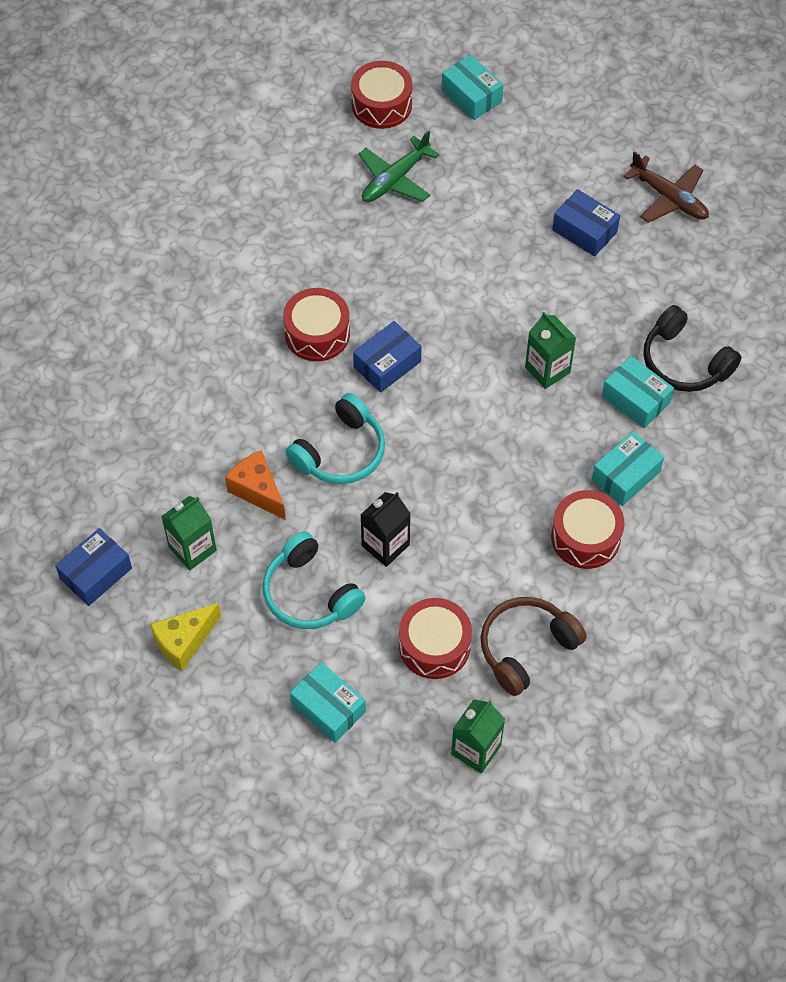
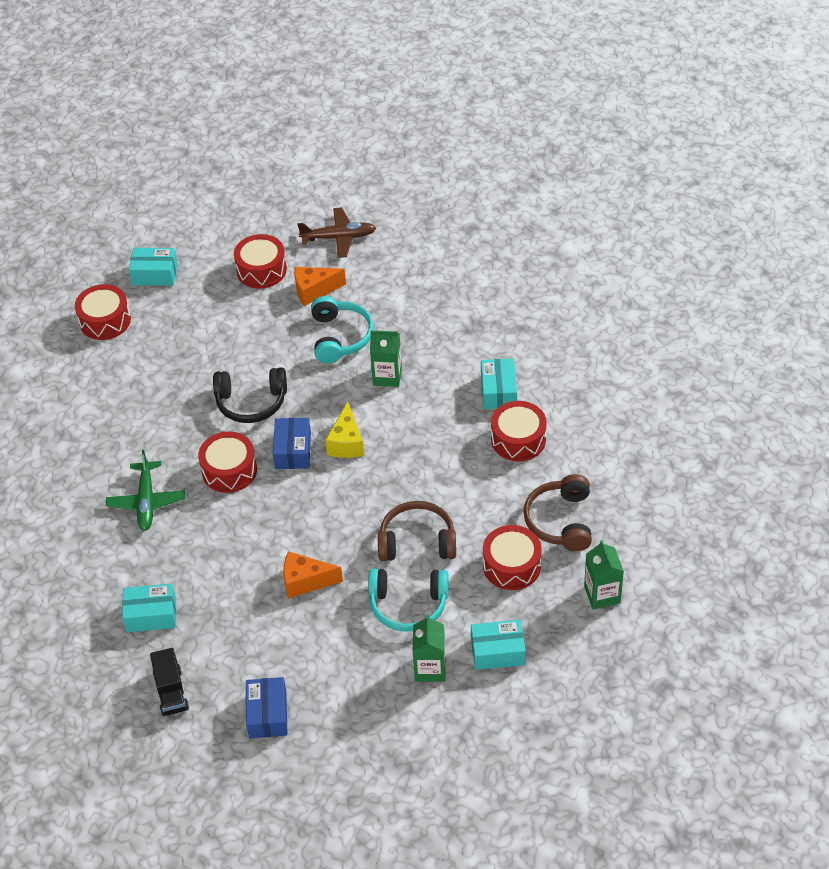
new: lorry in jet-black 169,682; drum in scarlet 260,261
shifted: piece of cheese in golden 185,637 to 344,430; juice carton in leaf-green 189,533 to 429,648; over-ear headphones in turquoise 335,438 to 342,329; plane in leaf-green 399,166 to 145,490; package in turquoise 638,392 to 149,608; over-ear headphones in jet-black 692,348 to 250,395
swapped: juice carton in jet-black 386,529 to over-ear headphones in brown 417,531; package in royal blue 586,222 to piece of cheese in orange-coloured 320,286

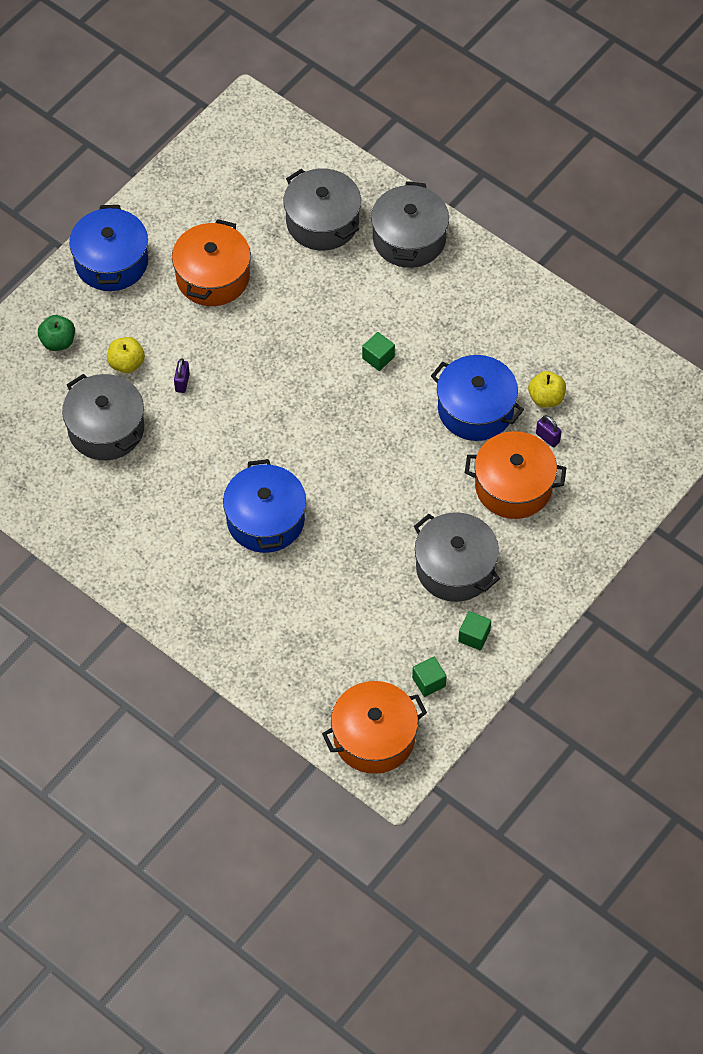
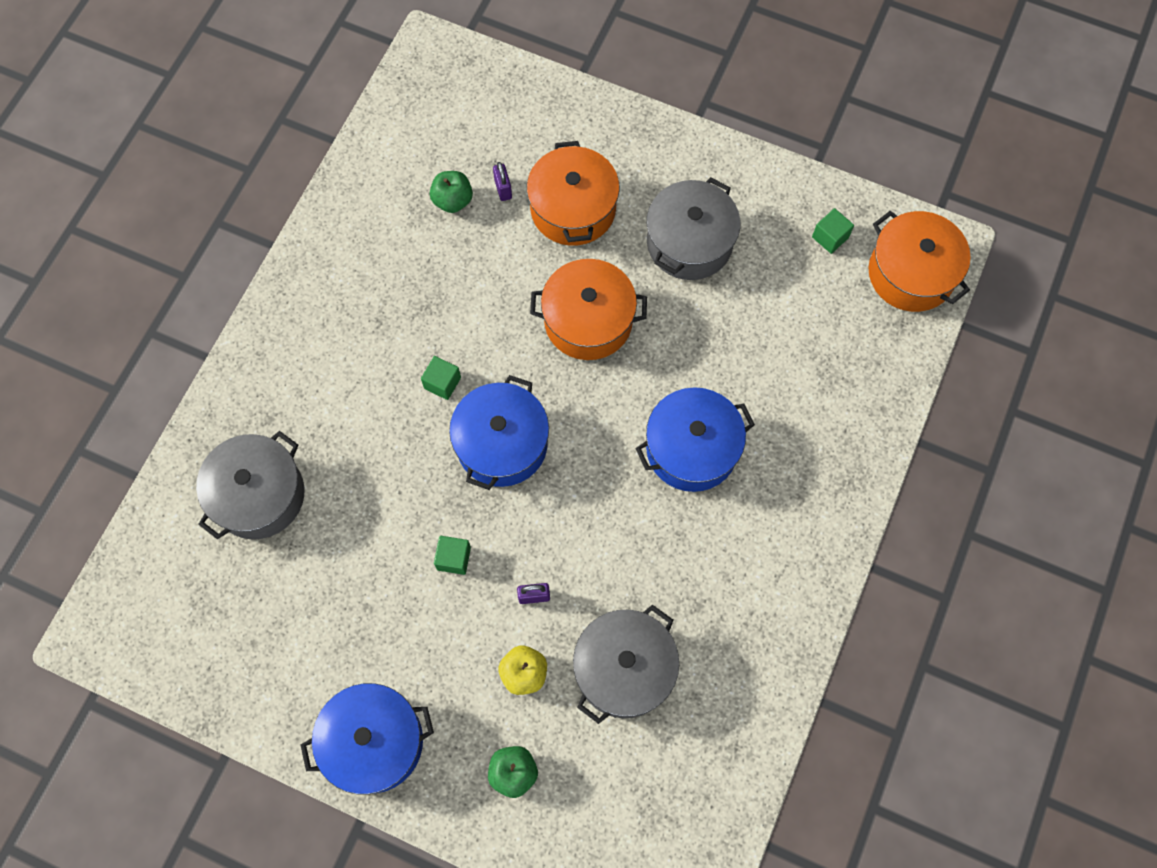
gone: pot in grey 410,224
shifted: pot in orange-coloured 211,262 to 588,309; pot in royal blue 477,398 to 499,432; cube in leaf-green 474,630 to 452,555
repainted: apple fruit in golden 547,389 to apple fruit in leaf-green 451,192
rotated: padlock in purple 549,431 = 502,181 45 degrees counterclockwise

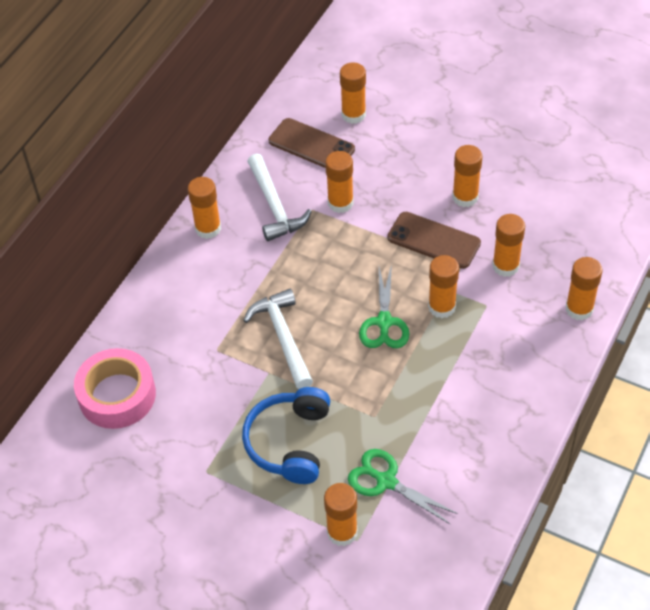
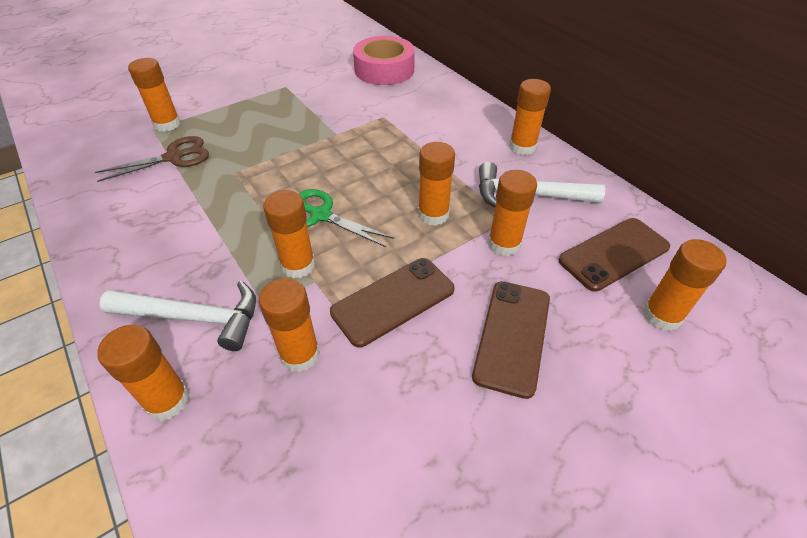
gone: over-ear headphones in royal blue 286,435
new: smartphone in brown 511,340
shifted: hammer in white 278,339 to 177,316; glue in orange-coloured 468,176 to 436,184
repainted: pair of scissors in leaf-green 403,487 to pair of scissors in brown 152,159

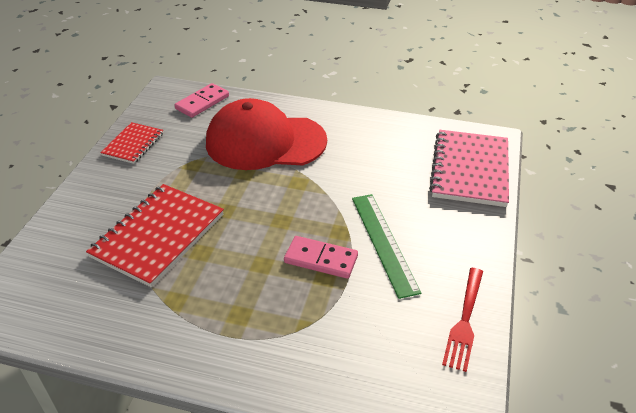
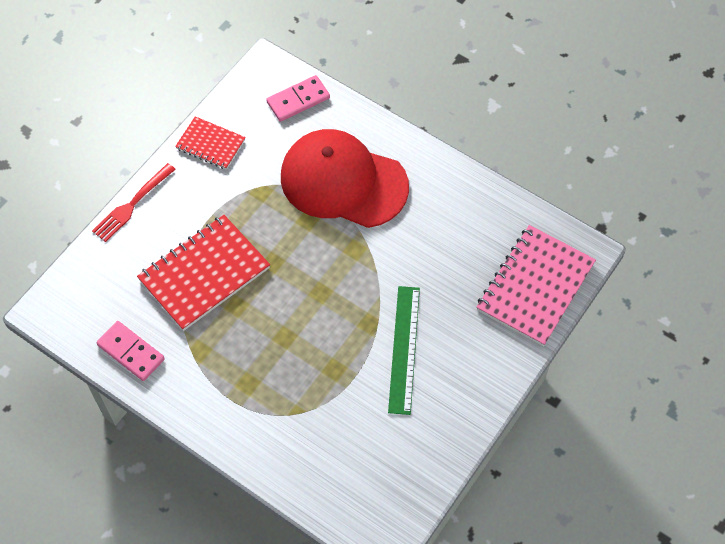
shifted: domino piece in pink 321,257 to 131,351; fork in scarlet 462,320 to 134,202
rotated: exercise book in scarlet 131,143 = 210,143 75 degrees clockwise

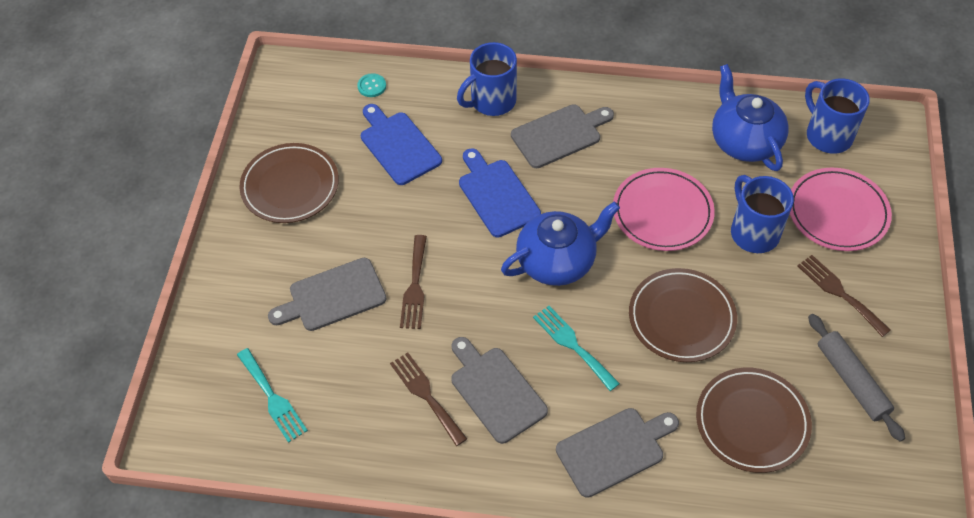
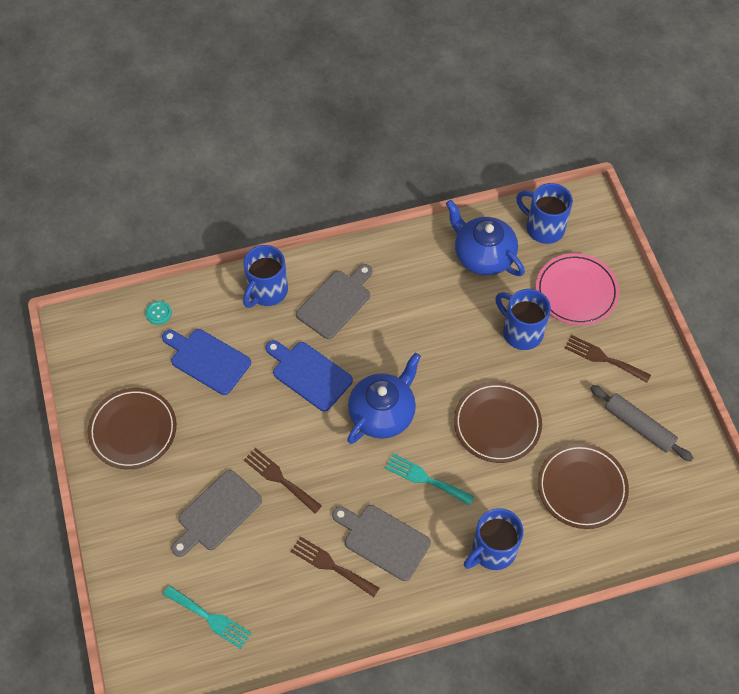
gone: dinner plate in pink 664,209
swapped: chopping board in grey 617,453 to coffee mug in royal blue 493,539
rotated: fork in brown 413,282 = 283,480 150 degrees clockwise

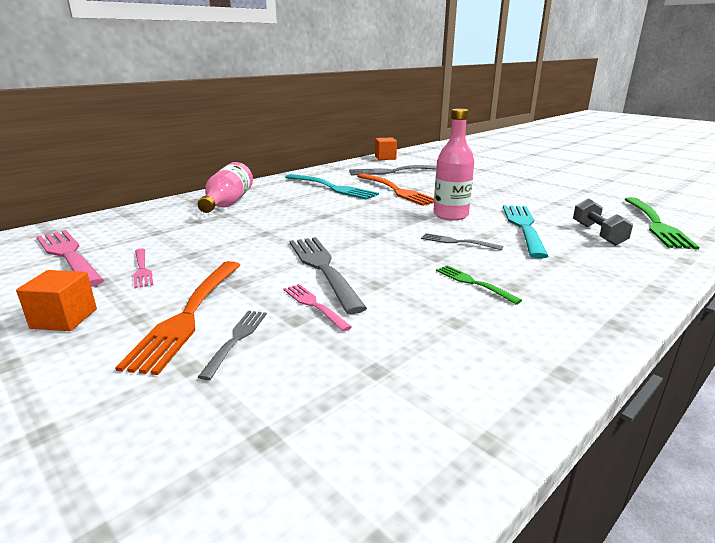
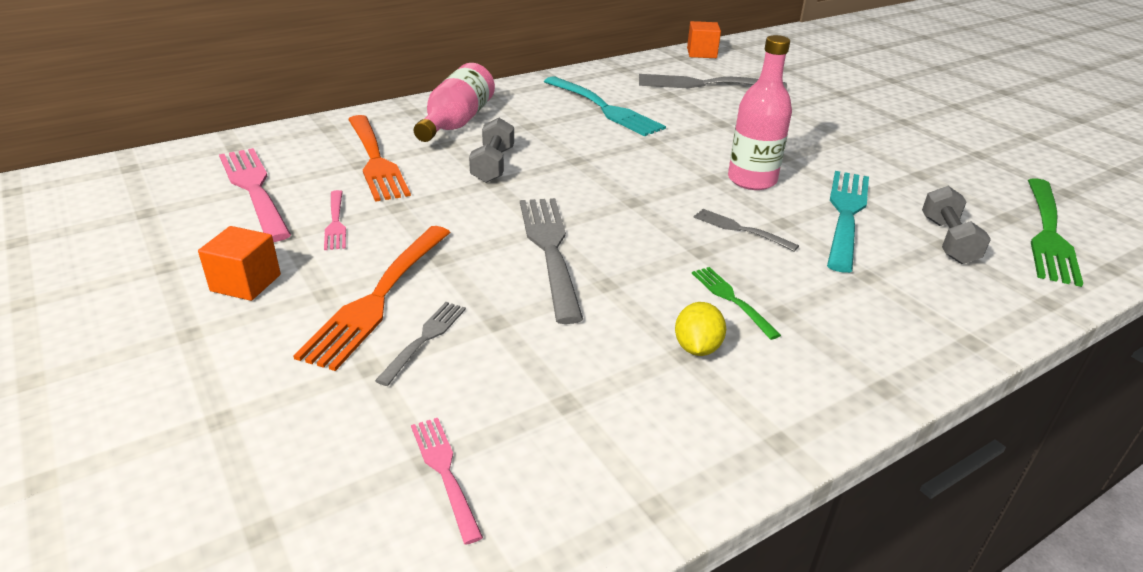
new: free weight in grey 491,150; lemon in golden 700,329
shifted: fork in pink 318,308 to 447,481; fork in orange-coloured 395,189 to 379,158

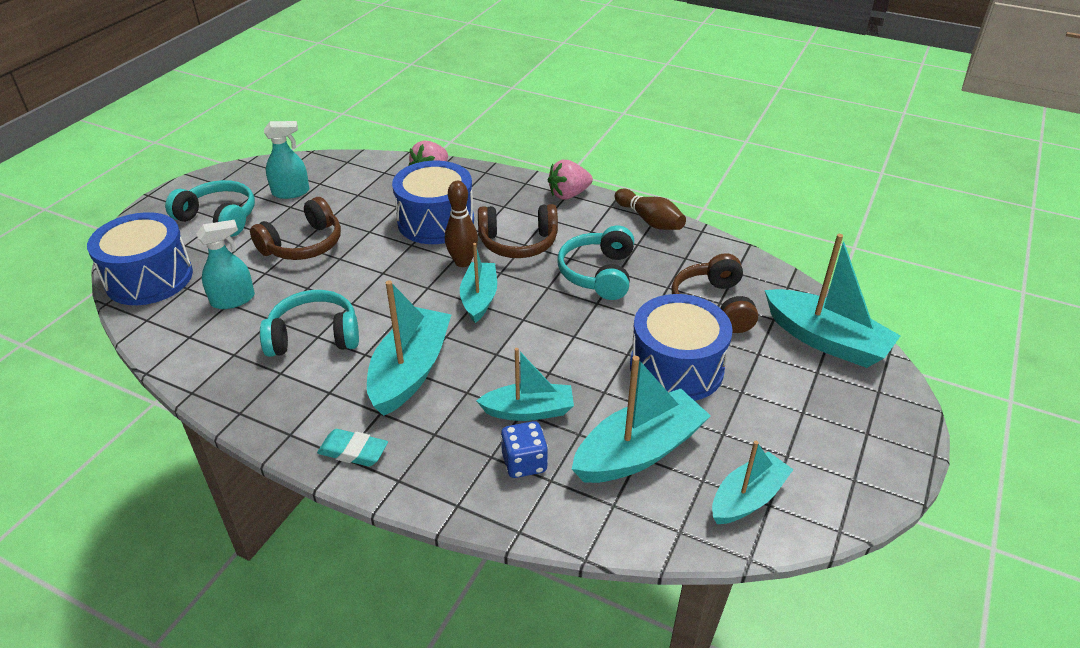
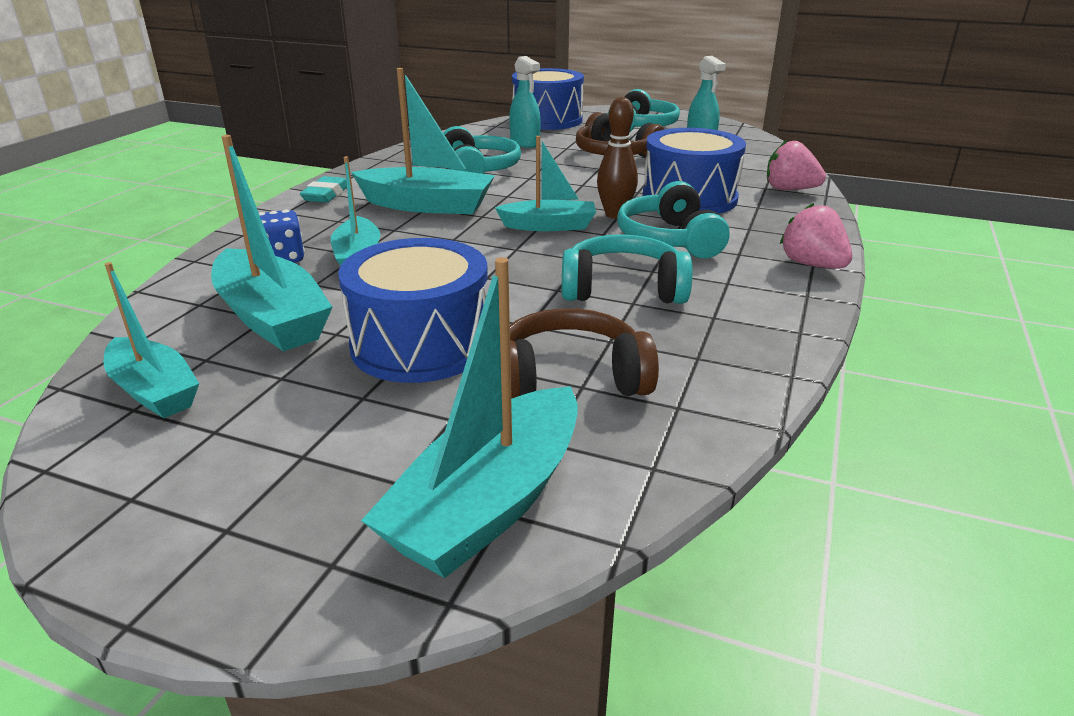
gone: bowling pin in brown 650,209
repainted: over-ear headphones in brown 518,231 to over-ear headphones in turquoise 673,219

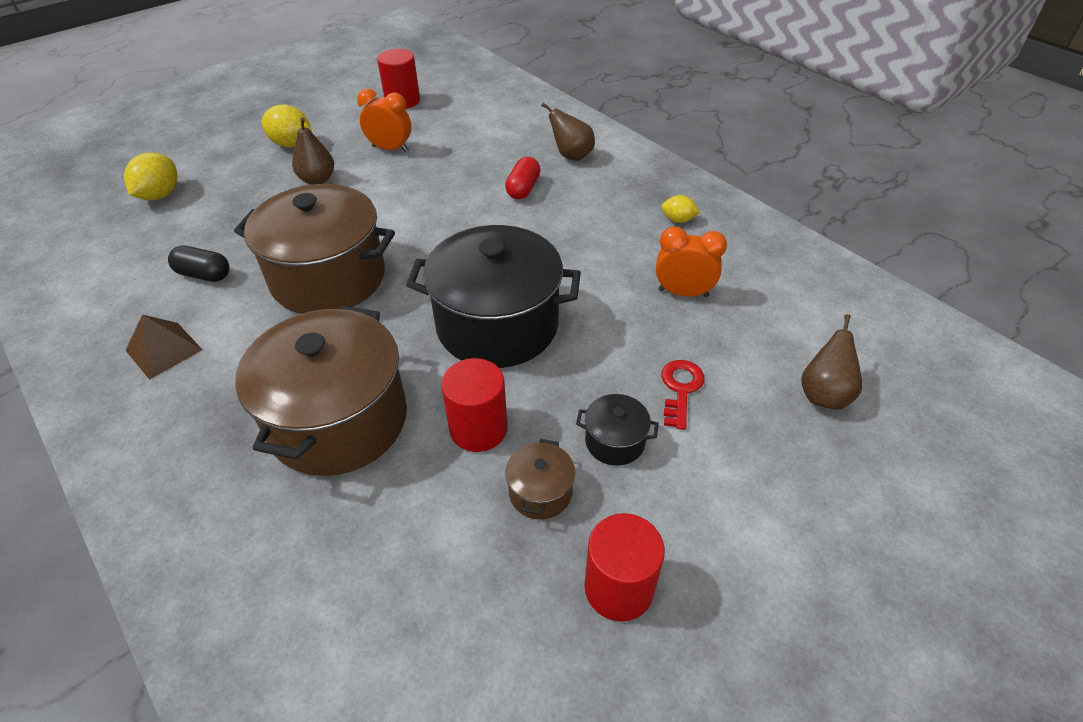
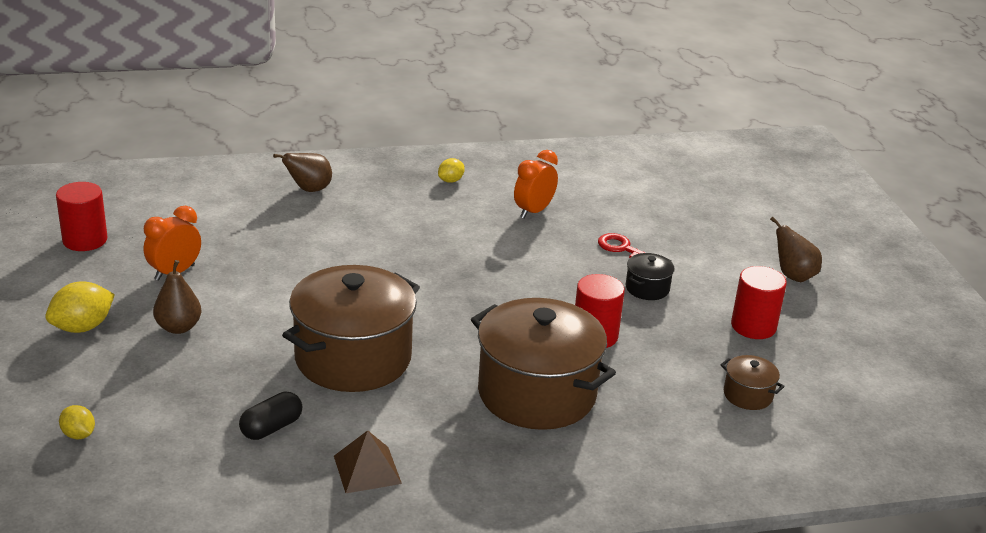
gone: pot in jet-black 493,296; pill in scarlet 522,178
shifted: pot in brown 540,479 to 752,382; toy pear in brown 832,362 to 796,249
scaled: lemon in golden 151,176 = 77,422 x0.59

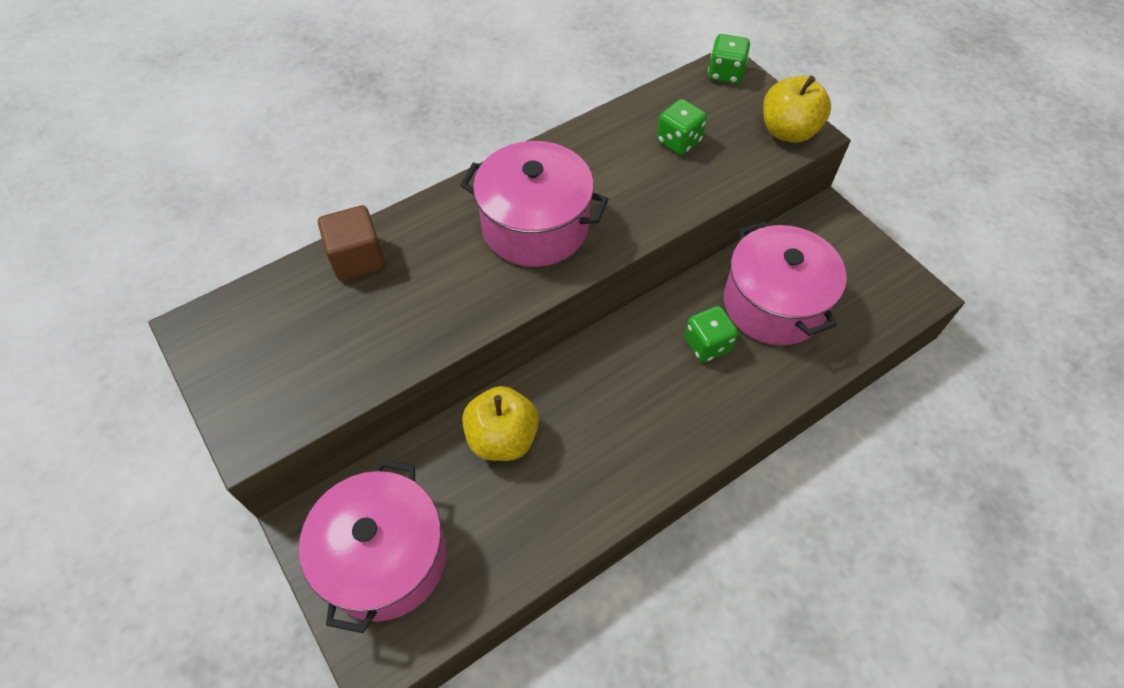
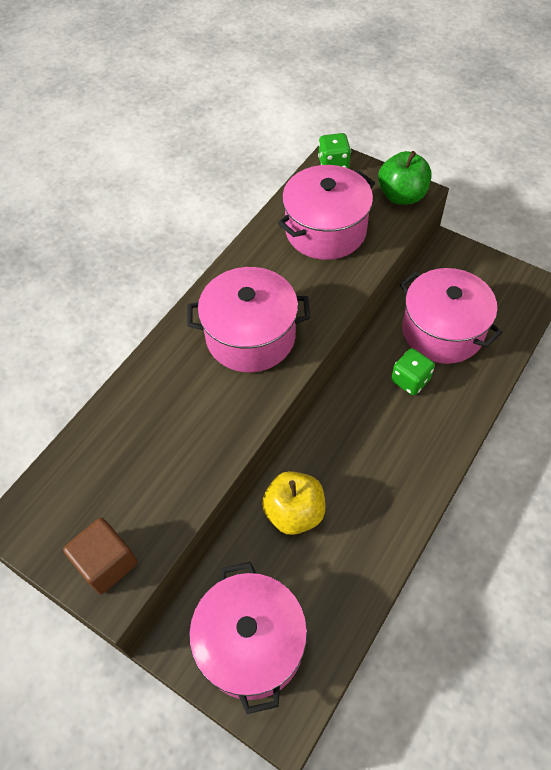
shifted: cube in brown 351,243 to 100,556
swapped: game die in leaf-green 682,127 to pot in pink 326,212
repainted: apple fruit in golden 797,109 to apple fruit in leaf-green 405,178

